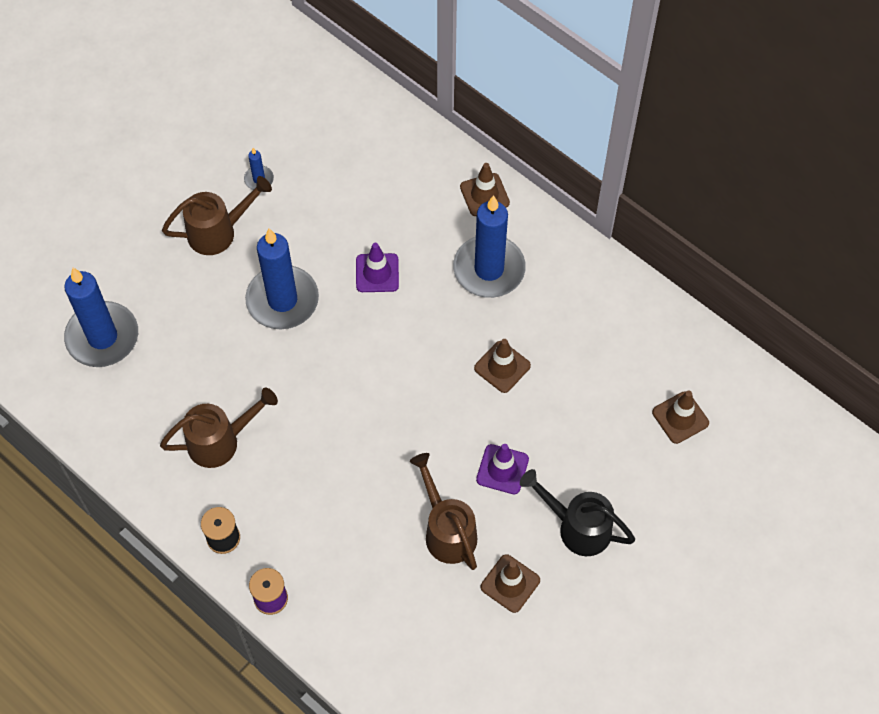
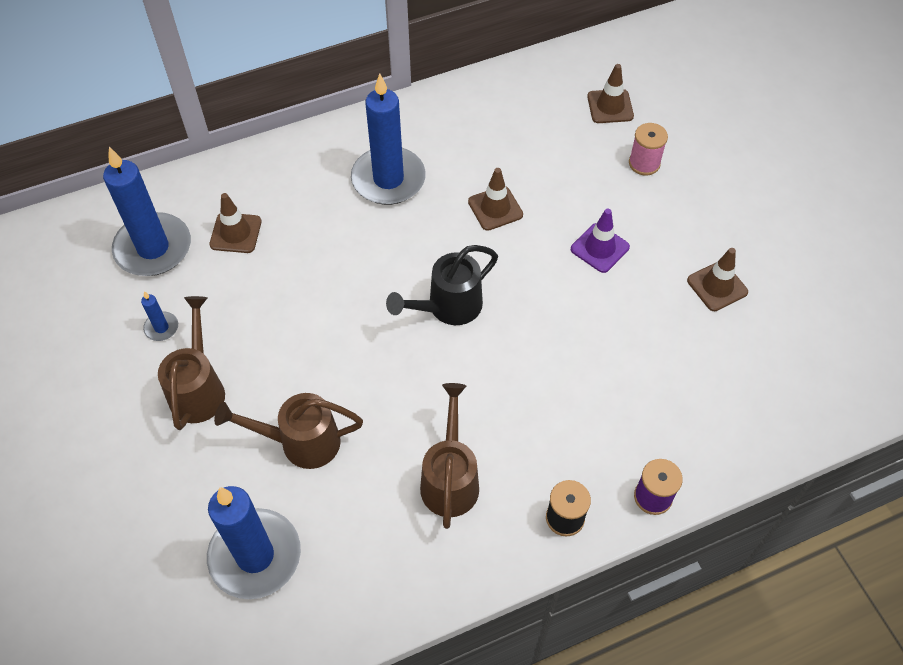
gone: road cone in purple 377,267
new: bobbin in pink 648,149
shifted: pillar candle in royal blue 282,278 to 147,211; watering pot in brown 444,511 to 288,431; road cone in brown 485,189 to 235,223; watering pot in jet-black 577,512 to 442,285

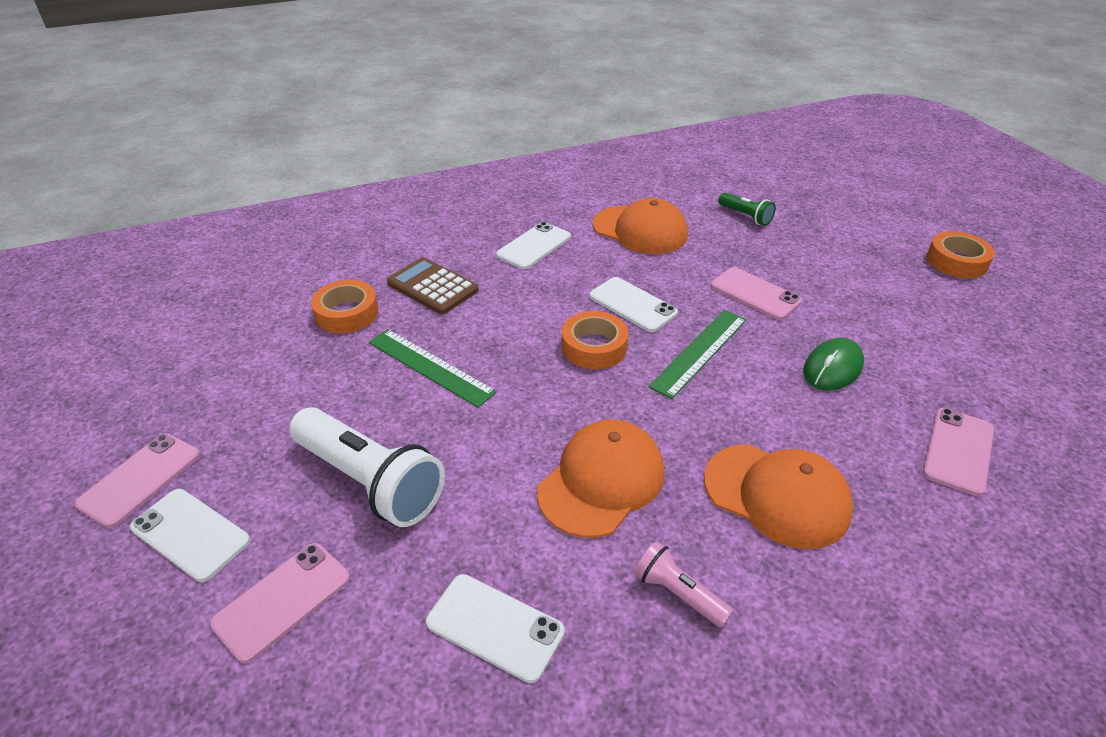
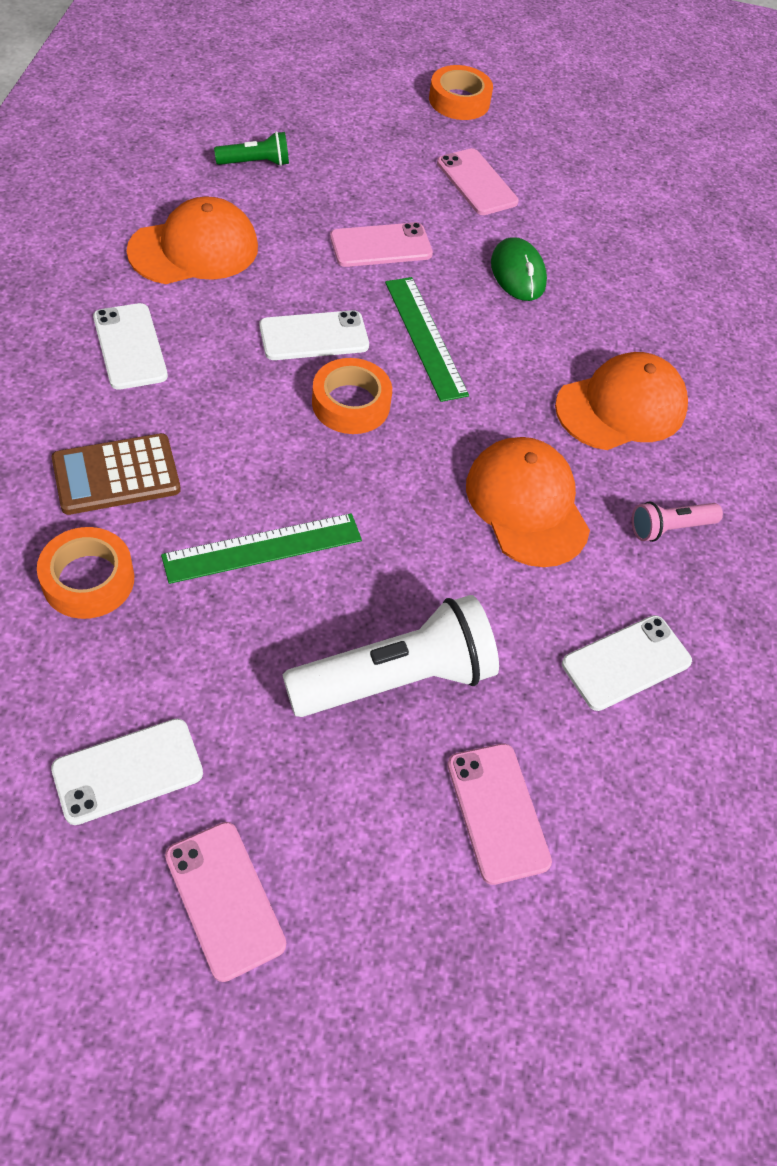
shifted: smartphone in white 190,535 to 127,771; smartphone in pink 958,452 to 478,181

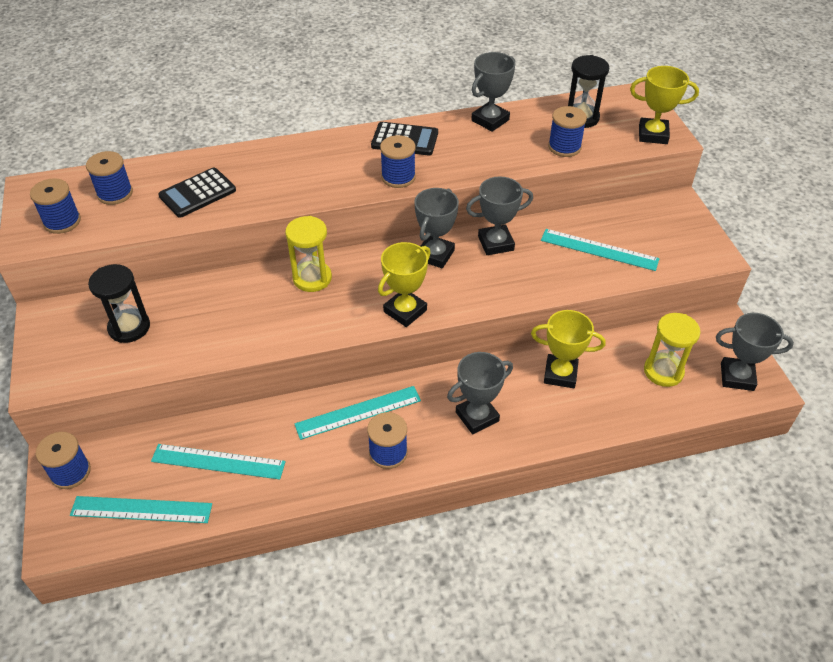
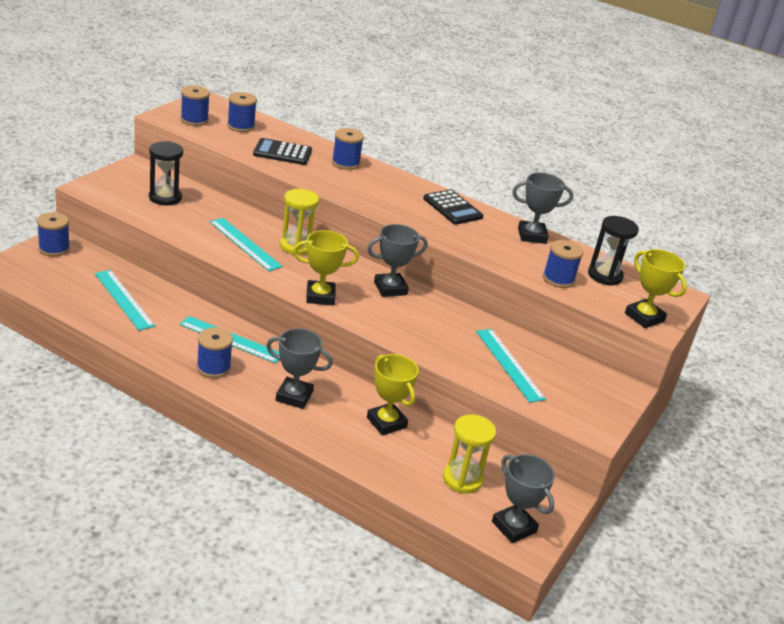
gone: trophy in grey 499,215
shifted: straightedge in turquoise 141,509 to 246,244; bobbin in royal blue 398,161 to 348,149

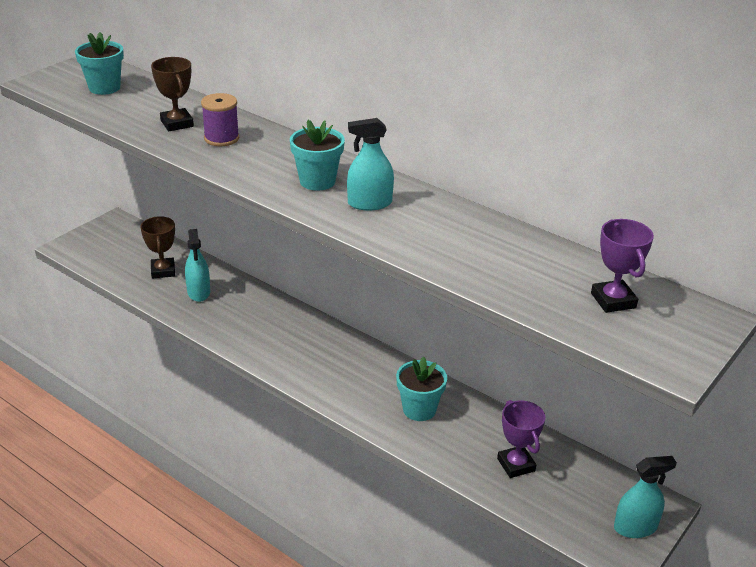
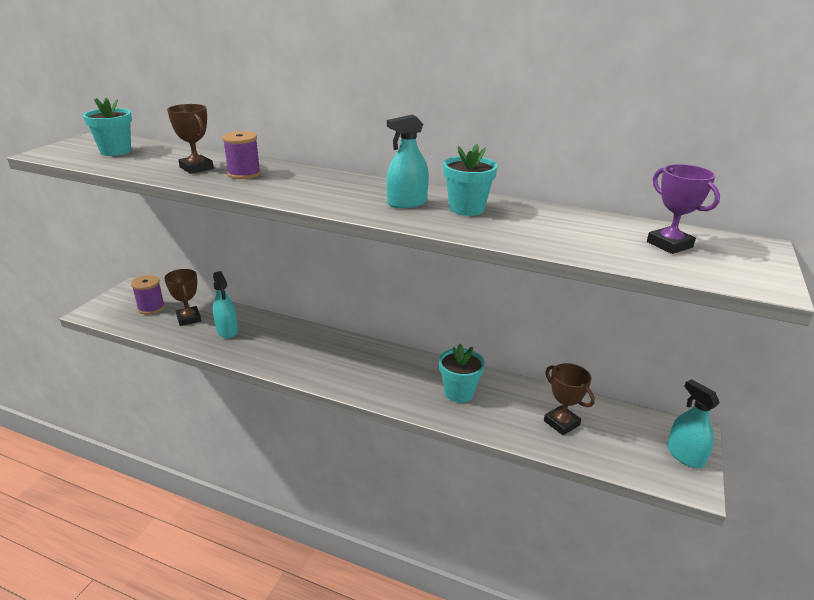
new: bobbin in purple 148,294
shifted: potted plant in turquoise 317,155 to 470,180
repainted: trophy in purple 521,439 to trophy in brown 569,399
rotated: spray bottle in turquoise 645,497 = 693,423 90 degrees counterclockwise

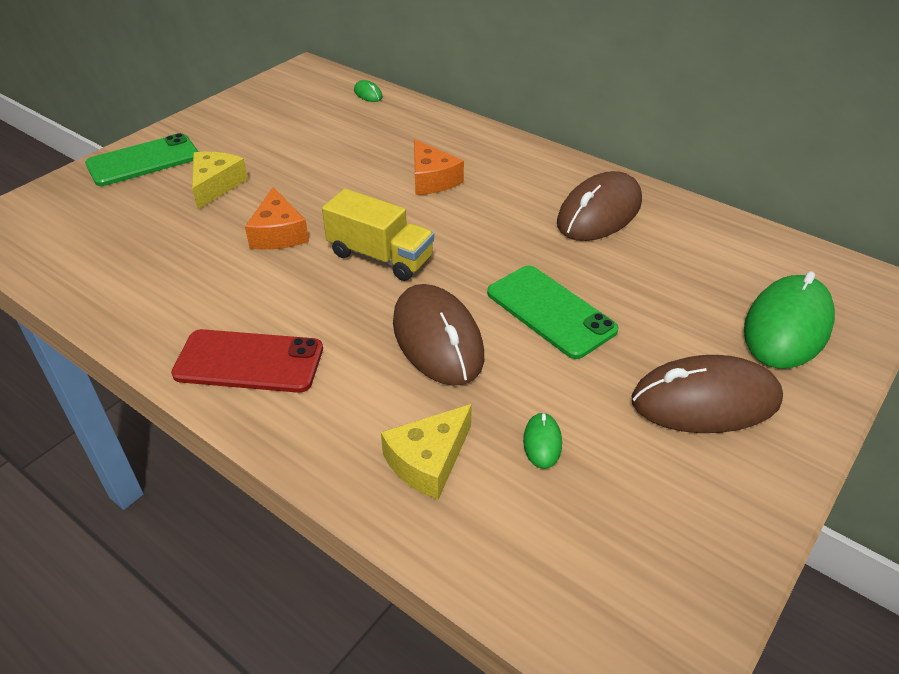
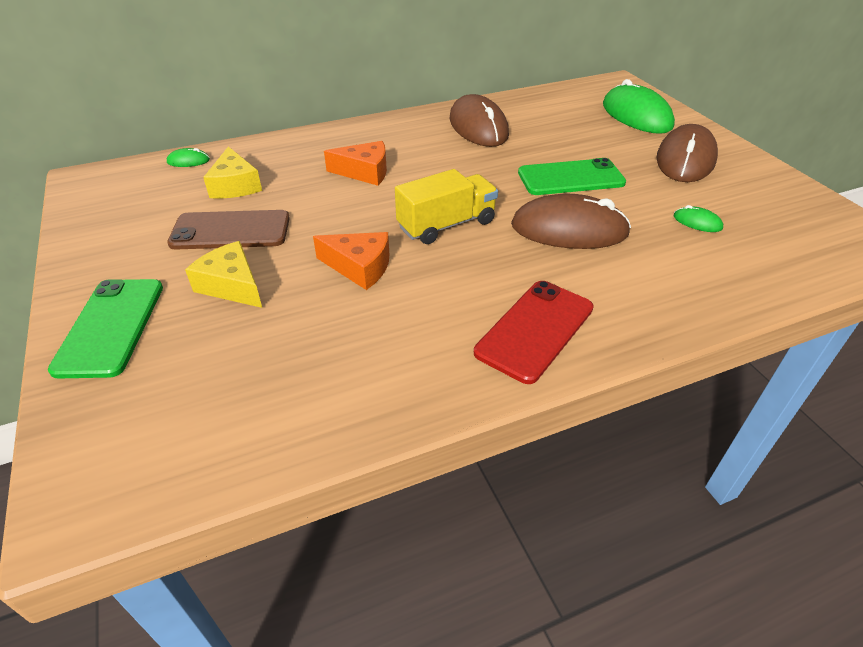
new: smartphone in brown 228,230
shifted: piece of cheese in golden 426,452 to 232,172

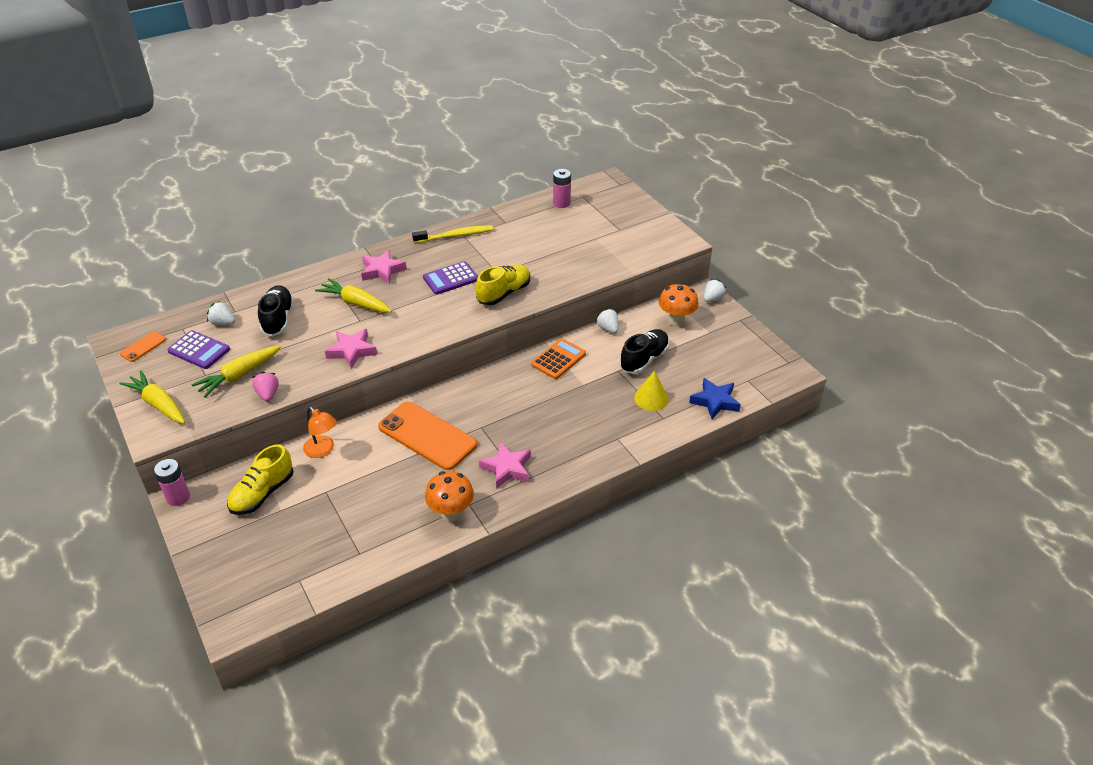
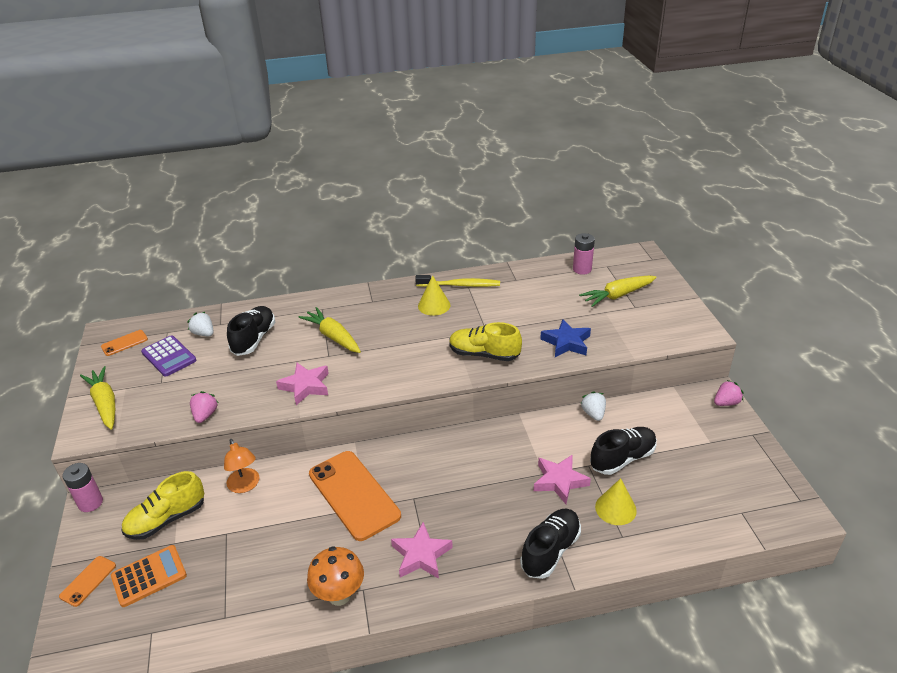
gone: pocket calculator in purple 450,277; fungus in orange-coloured 679,304
new: smartphone in orange-coloured 87,581; cone in golden 434,295; shoe in jet-black 550,544
shifted: root vegetable in golden 236,372 to 618,291; star shape in pink 384,267 to 562,479; pocket calculator in orange-coloured 558,358 to 149,576; star shape in royal blue 715,398 to 565,338
repainted: strawberry in white 715,290 to strawberry in pink 728,393
rotated: shoe in golden 502,284 = 485,341 135 degrees counterclockwise

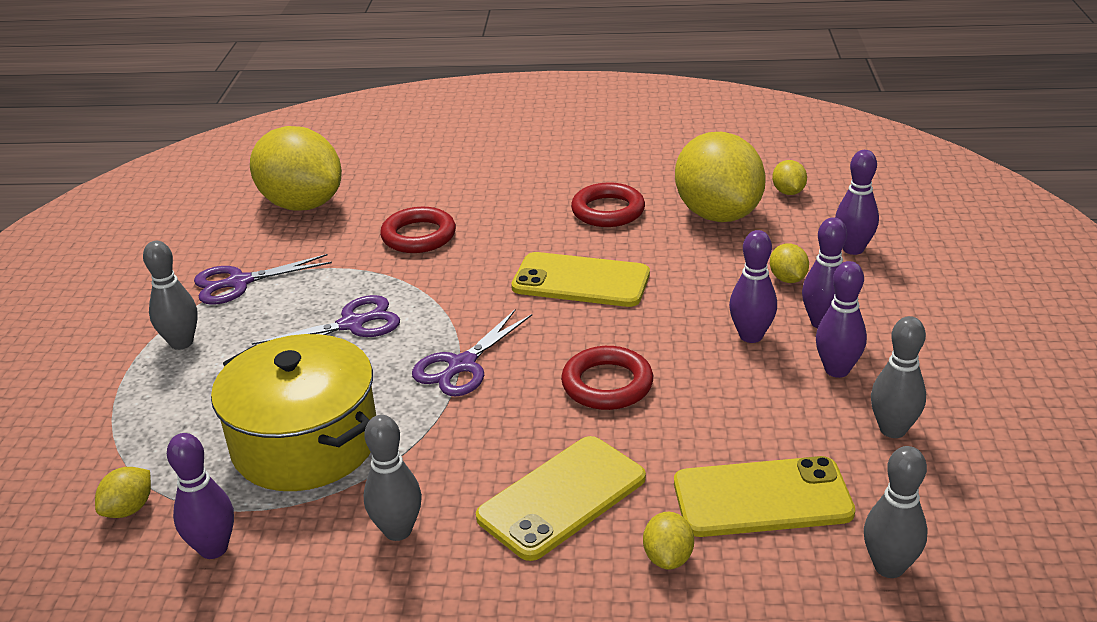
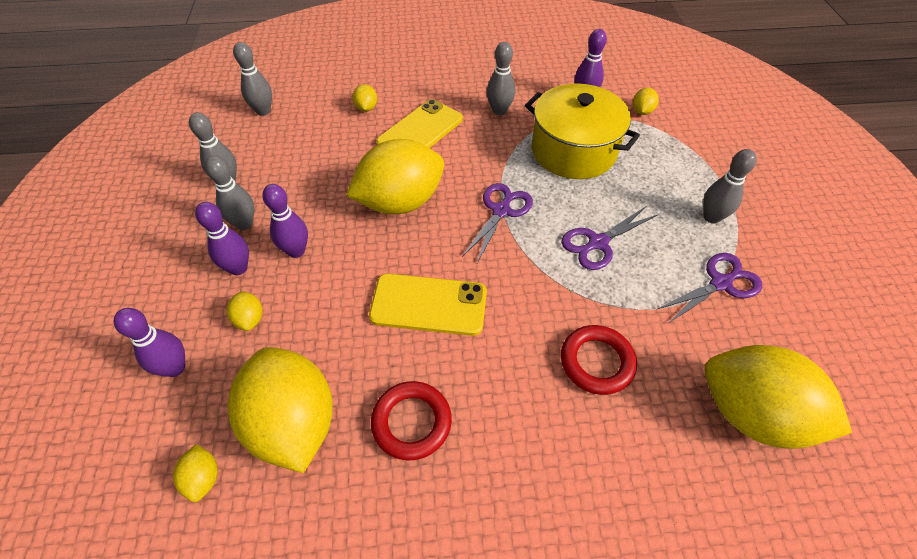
gone: smartphone in golden 764,496
swapped: torus in scarlet 607,378 to lemon in golden 395,176
repainted: bowling pin in purple 841,319 to bowling pin in grey 229,193

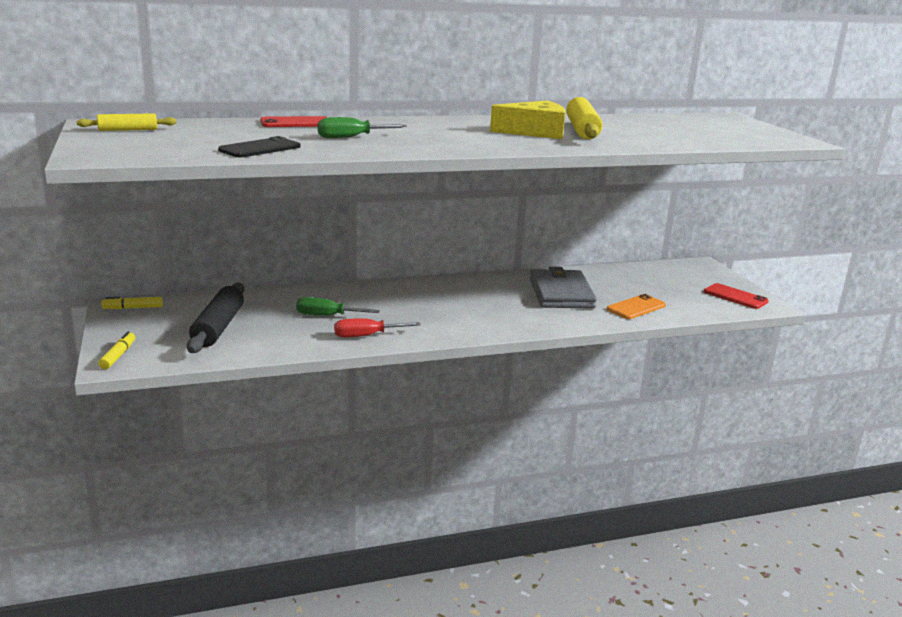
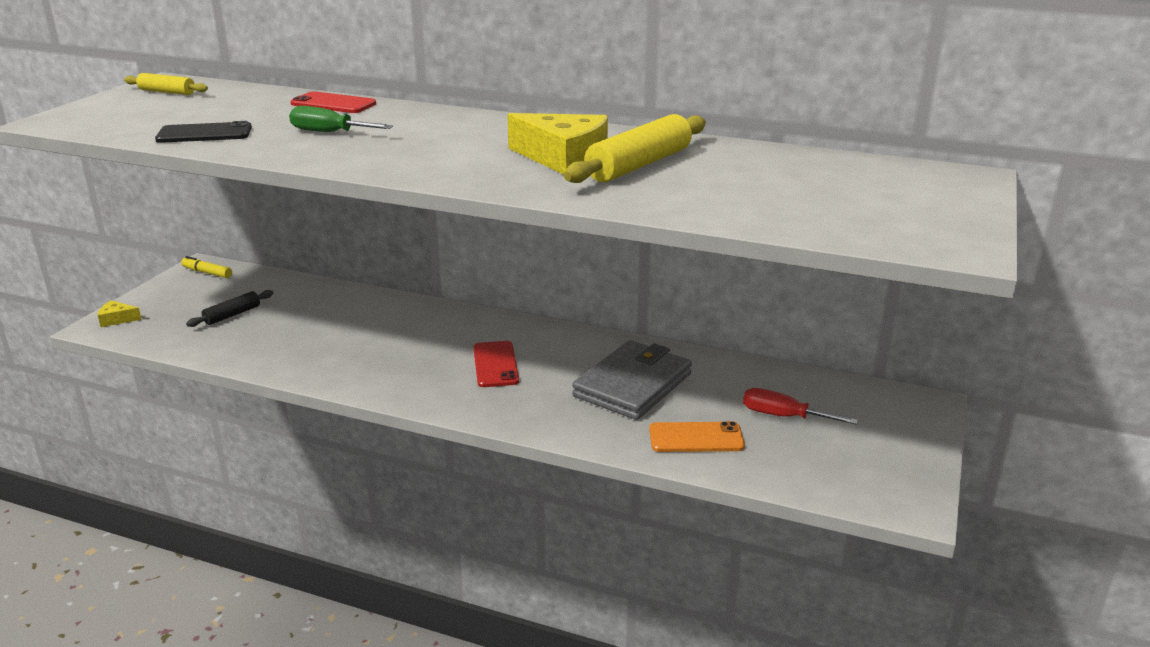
gone: hand screwdriver in leaf-green 338,306
shifted: hand screwdriver in scarlet 377,328 to 800,406; smartphone in scarlet 736,296 to 496,364
swapped: felt pen in golden 116,350 to piece of cheese in golden 120,313
scaled: rolling pin in jet-black 215,317 = 229,308 x0.55

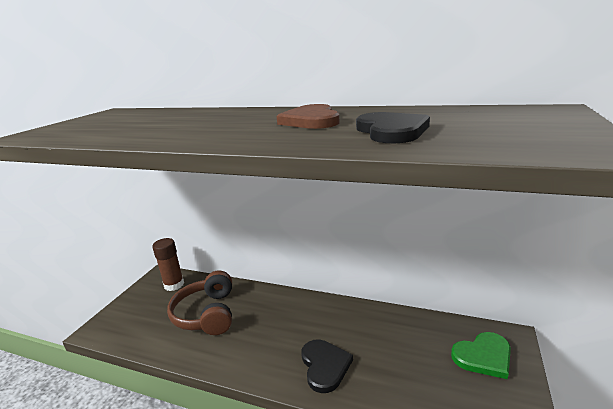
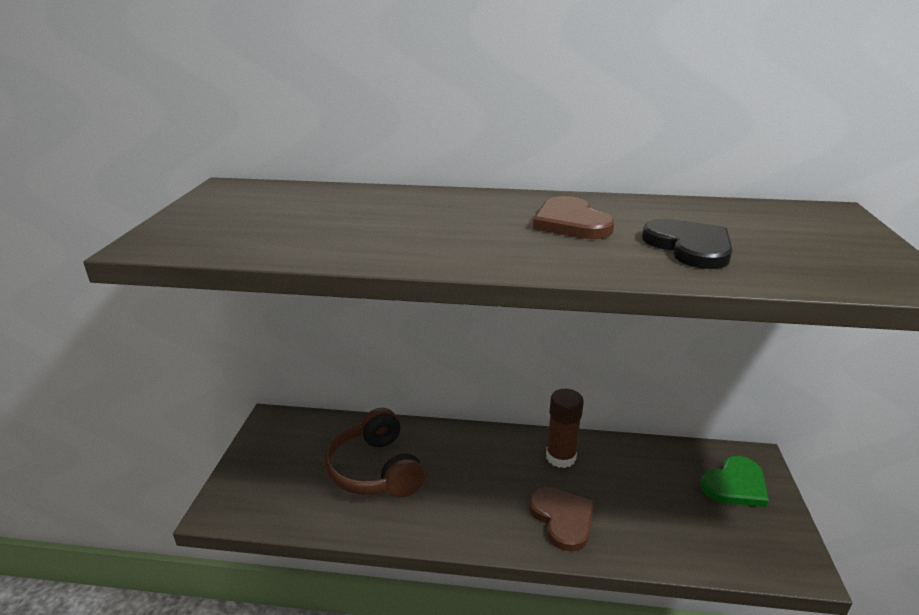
shifted: glue in brown 168,264 to 565,428
repainted: heart in jet-black 327,366 to heart in brown 561,519

